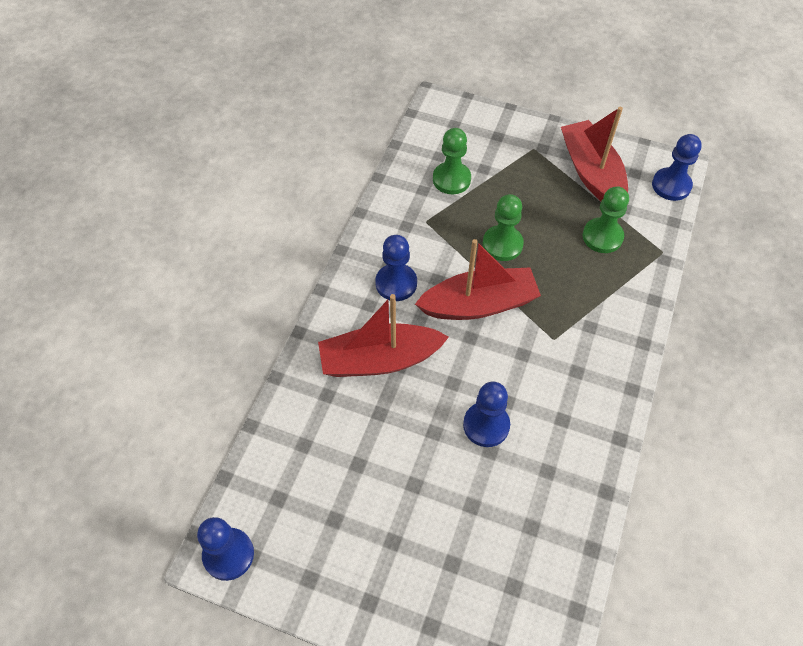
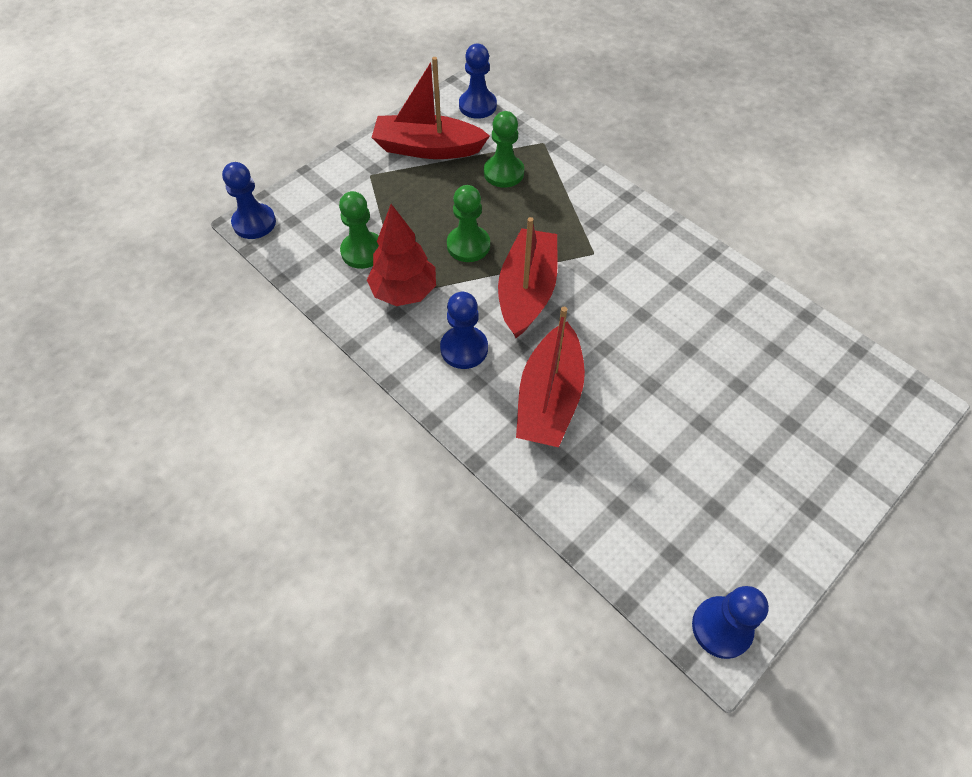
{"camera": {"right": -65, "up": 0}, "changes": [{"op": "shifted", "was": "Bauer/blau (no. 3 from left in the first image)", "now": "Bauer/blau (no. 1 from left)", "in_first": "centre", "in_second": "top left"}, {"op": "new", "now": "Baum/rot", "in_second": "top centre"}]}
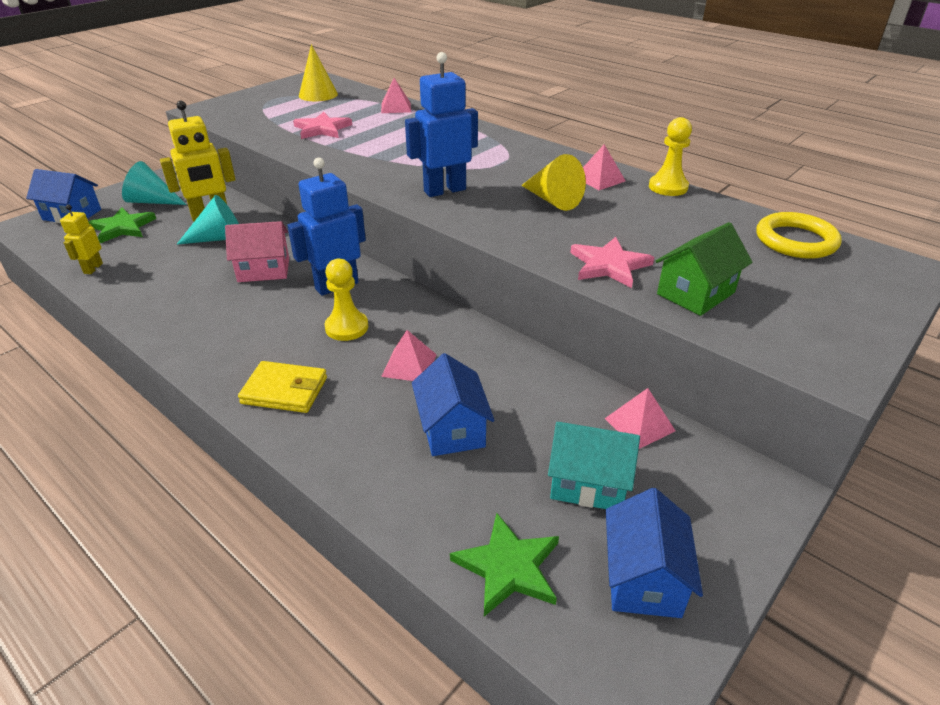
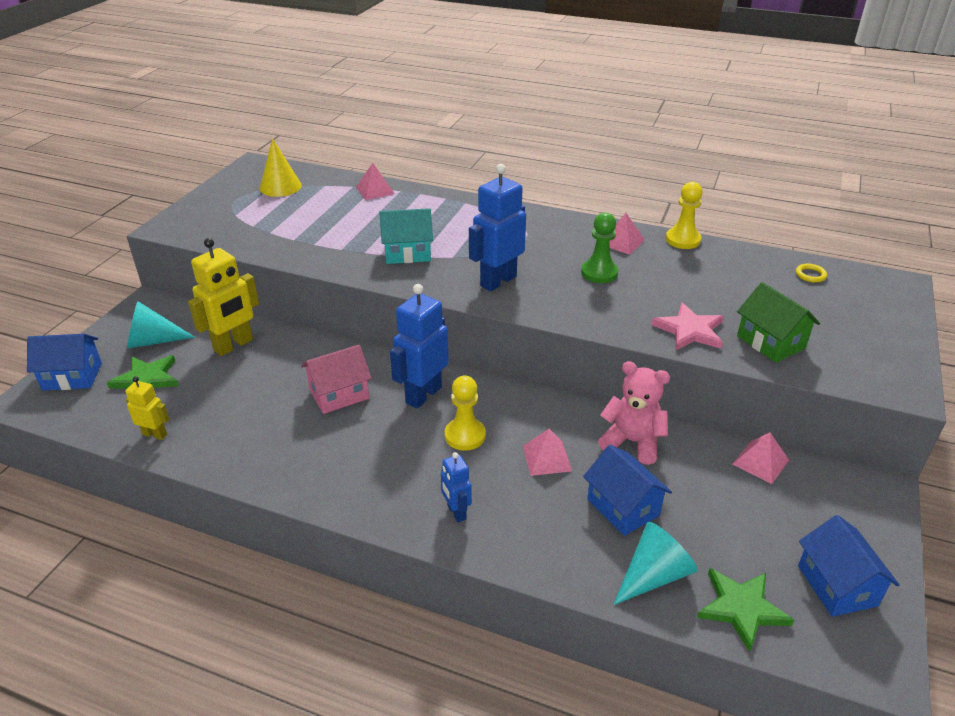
{"camera": {"right": -20, "up": 0}, "changes": [{"op": "rotated", "was": "Roboter/gelb (no. 1 from left)", "in_first": "middle left", "in_second": "middle left", "clockwise": 120}, {"op": "shifted", "was": "Haus/türkis", "in_first": "centre", "in_second": "top centre"}, {"op": "swapped", "was": "Geldbörse/gelb", "now": "Roboter/blau (no. 2 from left)", "in_first": "middle left", "in_second": "bottom centre"}, {"op": "swapped", "was": "Kegel/gelb (no. 2 from left)", "now": "Bauer/grün", "in_first": "top centre", "in_second": "centre"}, {"op": "new", "now": "Teddybär/rosa", "in_second": "centre"}, {"op": "shifted", "was": "Kegel/türkis (no. 2 from left)", "in_first": "top left", "in_second": "bottom right"}, {"op": "rotated", "was": "Haus/grün", "in_first": "middle right", "in_second": "middle right", "clockwise": -60}, {"op": "scaled", "was": "Ring/gelb", "in_first": "middle right", "in_second": "middle right", "ratio": 0.45}, {"op": "gone", "was": "Stern/rosa (no. 1 from left)", "in_first": "top centre"}]}
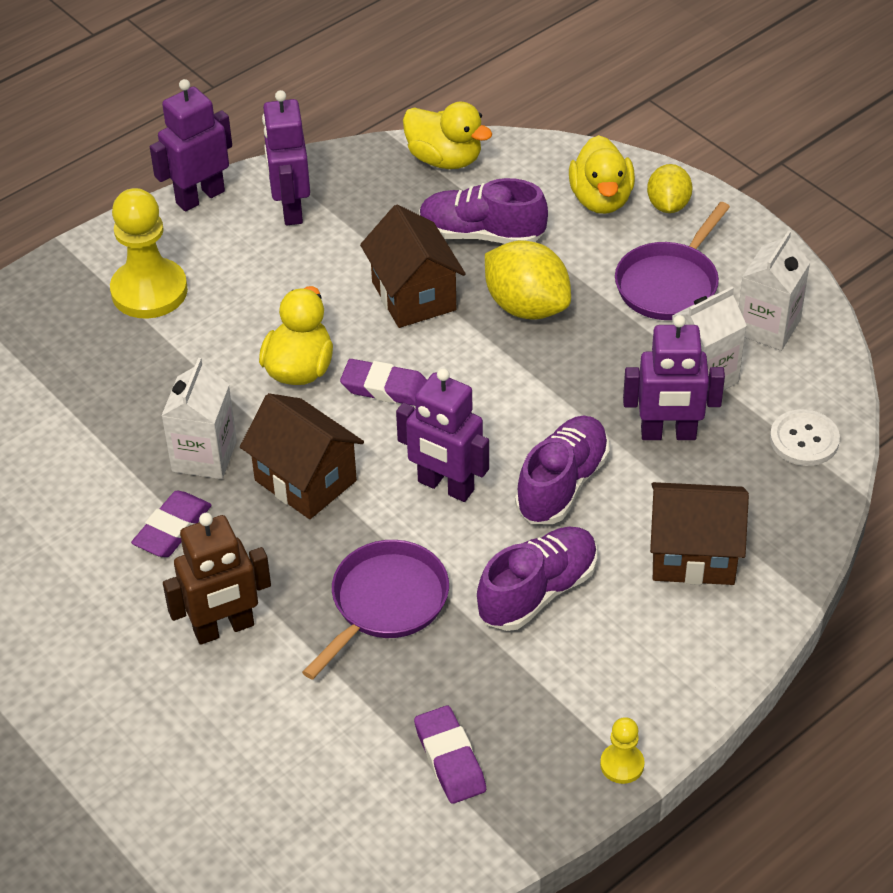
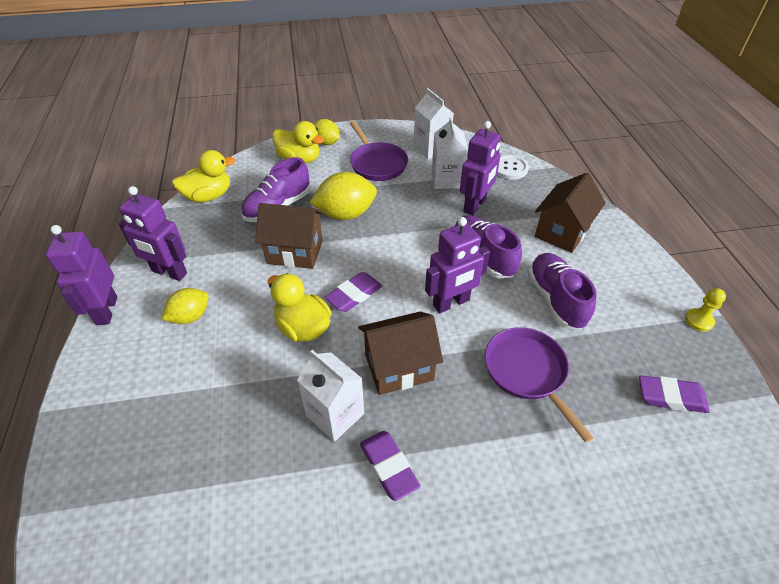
{"camera": {"right": -60, "up": 0}, "changes": [{"op": "new", "now": "Zitrone/gelb (no. 1 from left)", "in_second": "middle left"}, {"op": "gone", "was": "Bauer/gelb (no. 1 from left)", "in_first": "top left"}, {"op": "gone", "was": "Roboter/braun", "in_first": "middle left"}]}
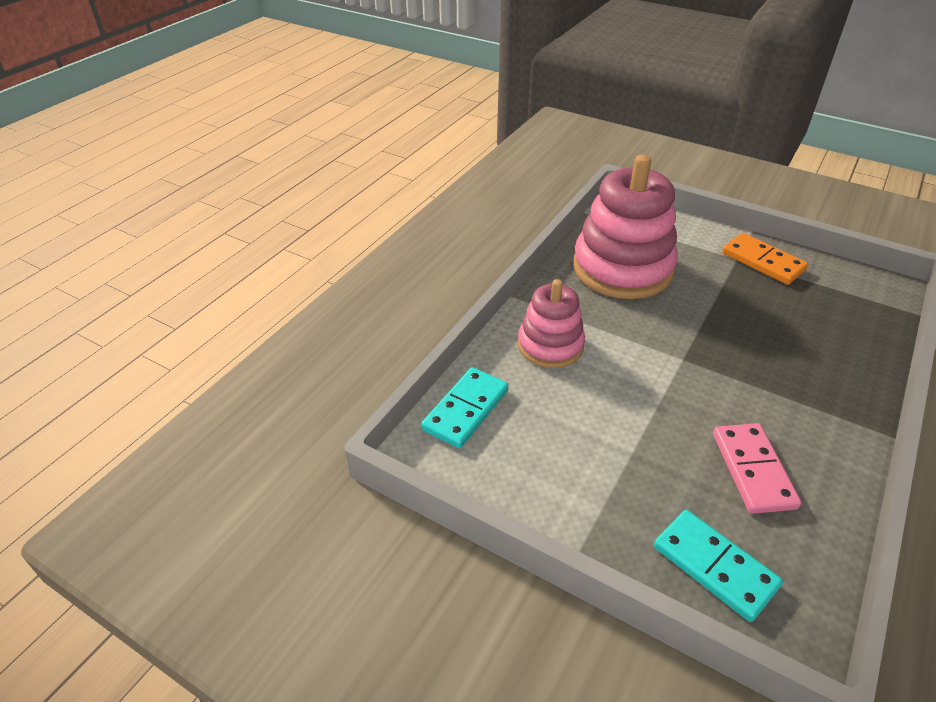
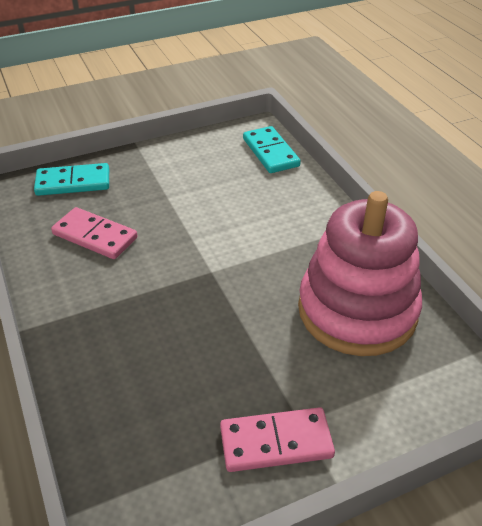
{"camera": {"right": 125, "up": 0}, "changes": [{"op": "repainted", "was": "Dominostein/orange", "now": "Dominostein/rosa (no. 2 from left)", "in_first": "middle right", "in_second": "bottom centre"}, {"op": "gone", "was": "Stapelspielzeug/rosa (no. 1 from left)", "in_first": "centre"}]}
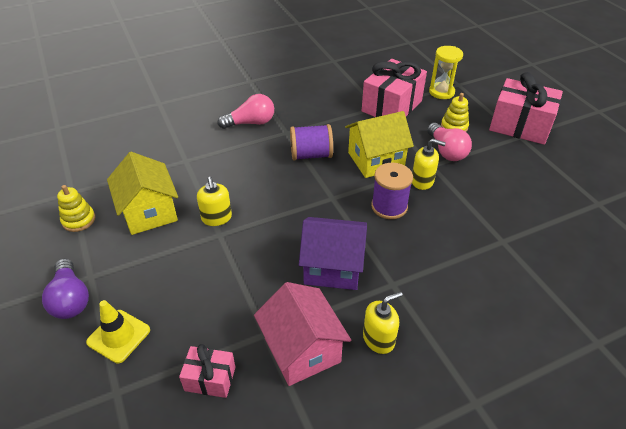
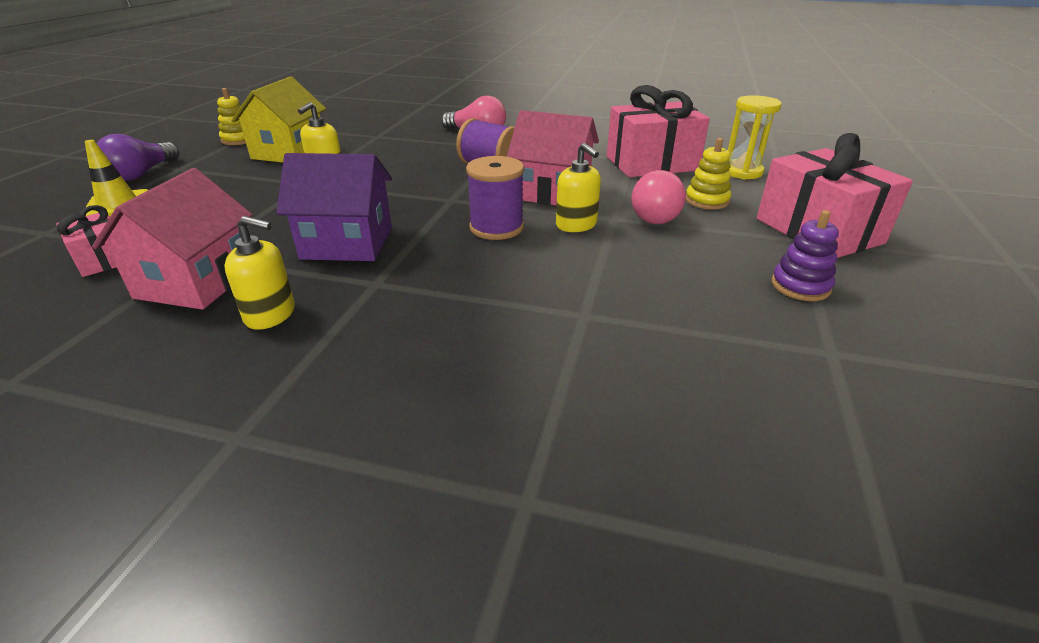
{"camera": {"right": 40, "up": -10}, "changes": [{"op": "rotated", "was": "Haus/lila", "in_first": "centre", "in_second": "top left", "clockwise": -45}, {"op": "repainted", "was": "Haus/gelb (no. 2 from left)", "now": "Haus/rosa (no. 2 from left)", "in_first": "centre", "in_second": "top centre"}, {"op": "new", "now": "Stapelspielzeug/lila", "in_second": "middle right"}]}
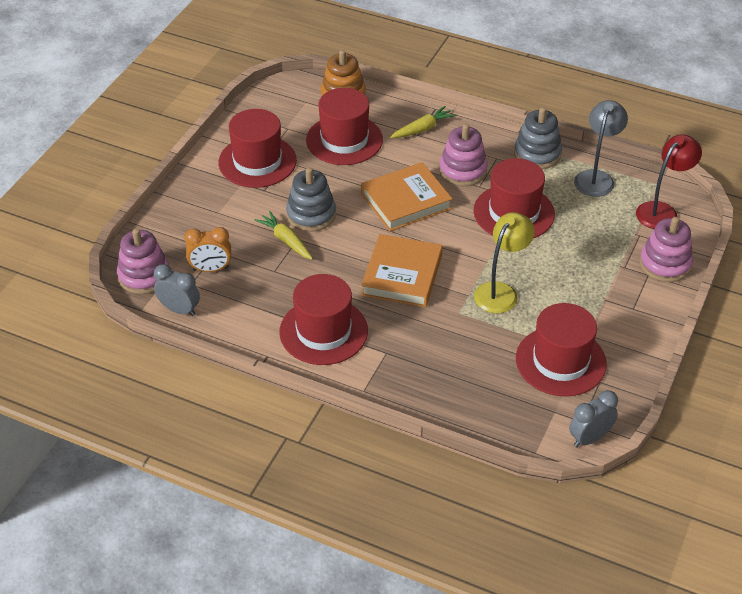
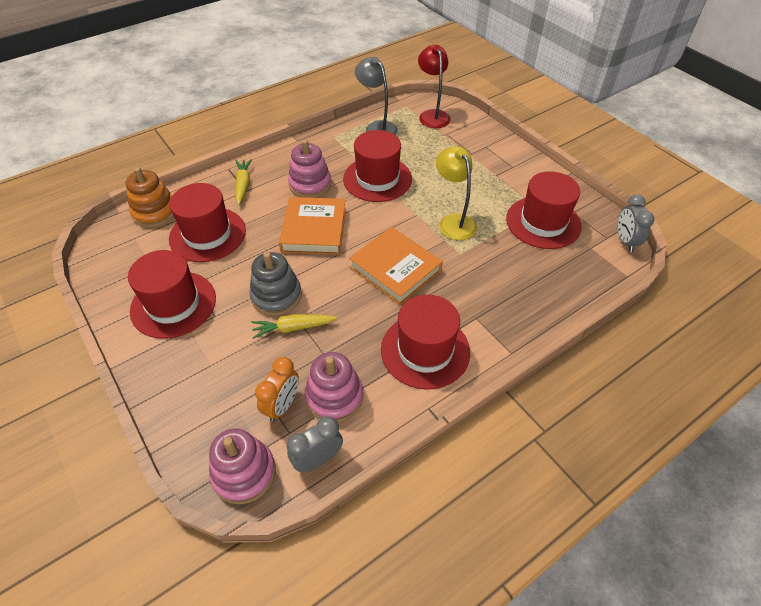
{"camera": {"right": -60, "up": 5}, "changes": [{"op": "shifted", "was": "Stapelspielzeug/rosa (no. 3 from left)", "in_first": "middle right", "in_second": "centre"}, {"op": "gone", "was": "Stapelspielzeug/grau (no. 2 from left)", "in_first": "top right"}]}
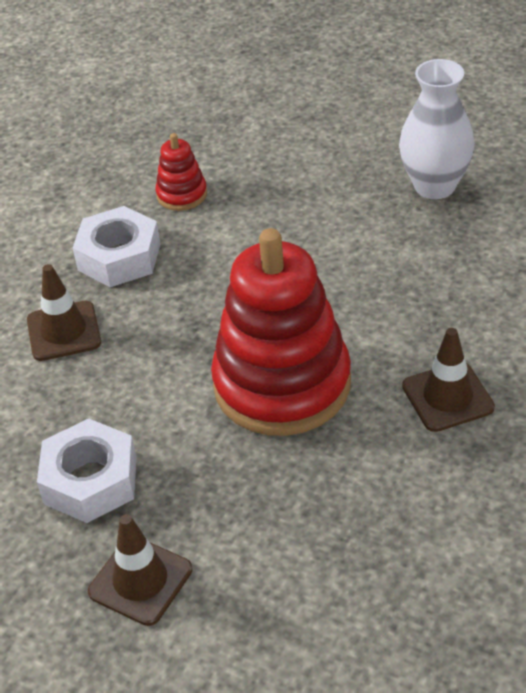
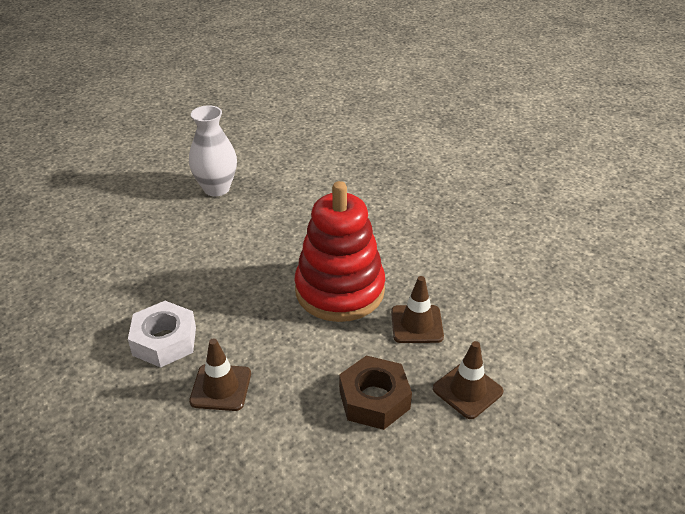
{"camera": {"right": -75, "up": -5}, "changes": [{"op": "repainted", "was": "Sechskantmutter/weiß (no. 1 from left)", "now": "Sechskantmutter/braun", "in_first": "bottom left", "in_second": "bottom centre"}, {"op": "shifted", "was": "Leitkegel/braun (no. 3 from left in the first image)", "now": "Leitkegel/braun (no. 2 from left)", "in_first": "middle right", "in_second": "centre"}, {"op": "gone", "was": "Stapelspielzeug/rot (no. 1 from left)", "in_first": "top centre"}]}
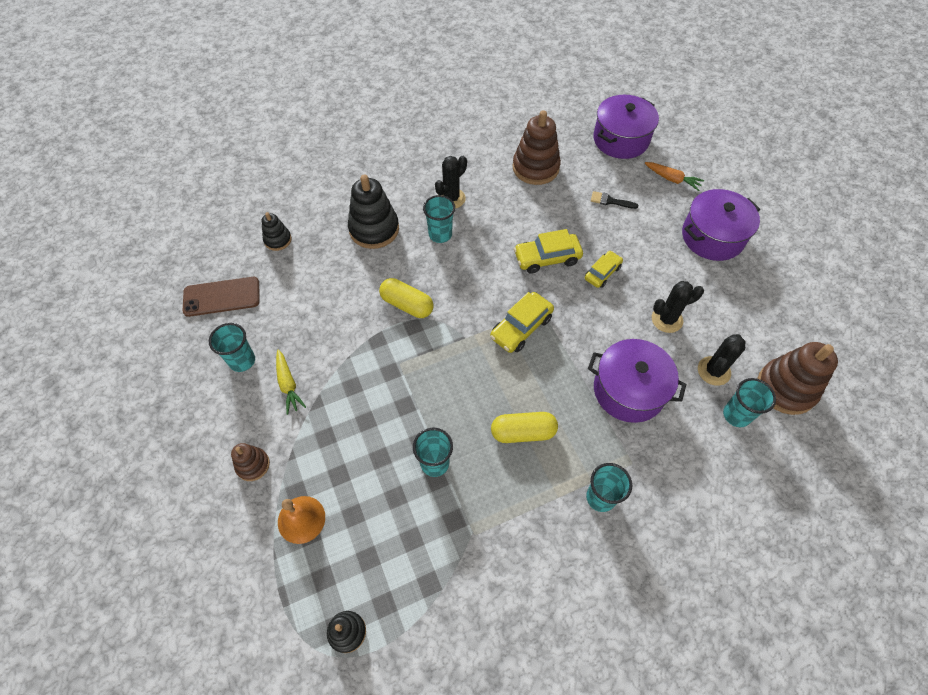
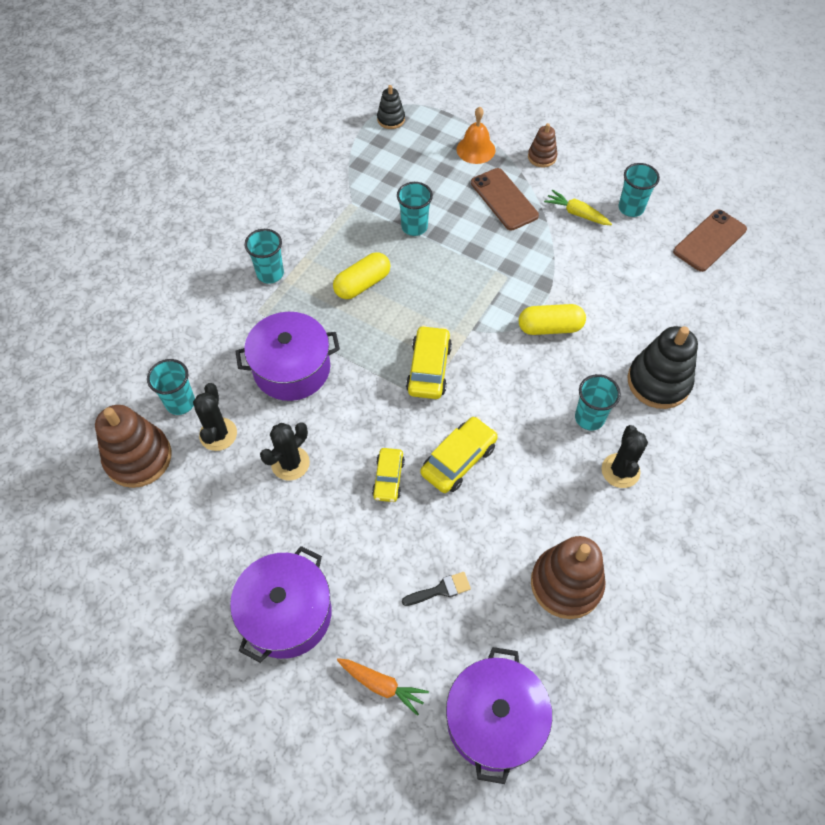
{"camera": {"right": 145, "up": 0}, "changes": [{"op": "rotated", "was": "Karotte/orange", "in_first": "top right", "in_second": "bottom centre", "clockwise": -150}, {"op": "new", "now": "Handy/braun (no. 1 from left)", "in_second": "top centre"}, {"op": "gone", "was": "Stapelspielzeug/schwarz (no. 1 from left)", "in_first": "top left"}]}
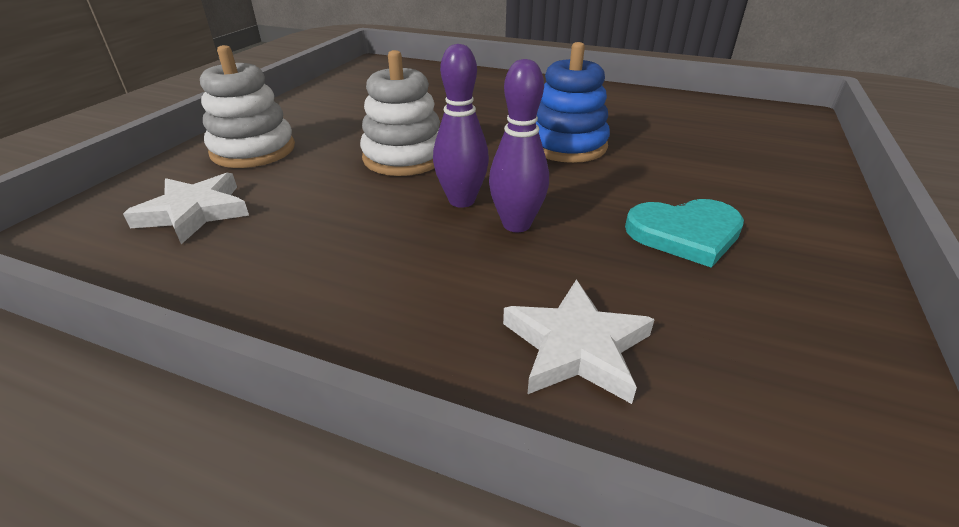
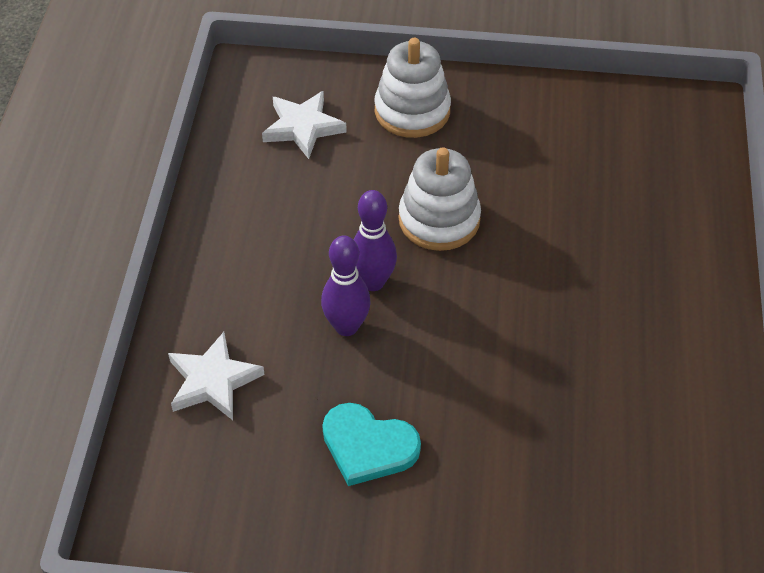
{"camera": {"right": 75, "up": 15}, "changes": [{"op": "rotated", "was": "Herz/türkis", "in_first": "middle right", "in_second": "bottom centre", "clockwise": -45}, {"op": "gone", "was": "Stapelspielzeug/blau", "in_first": "top centre"}]}
